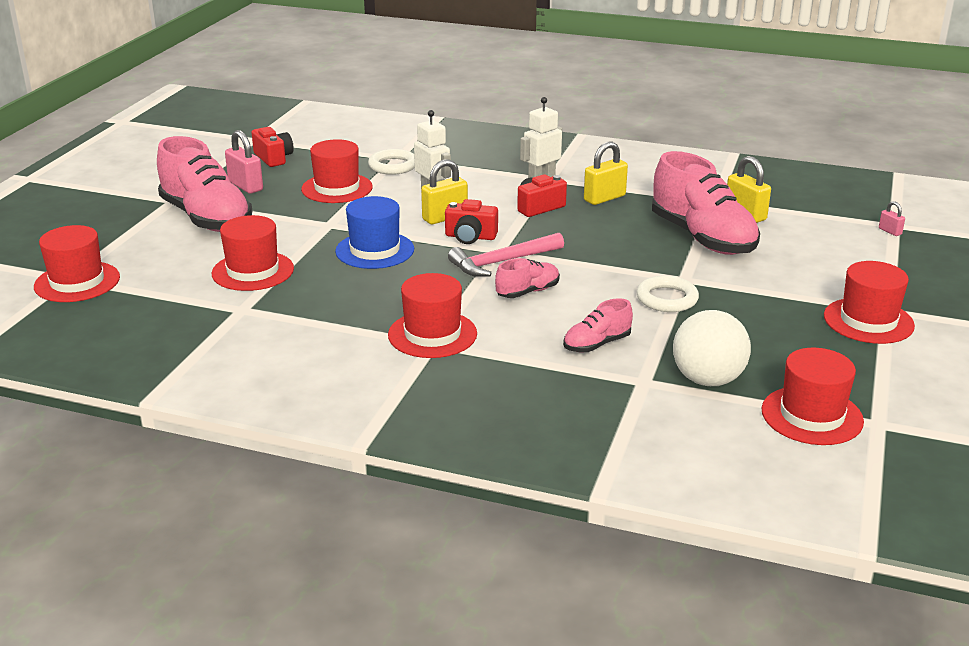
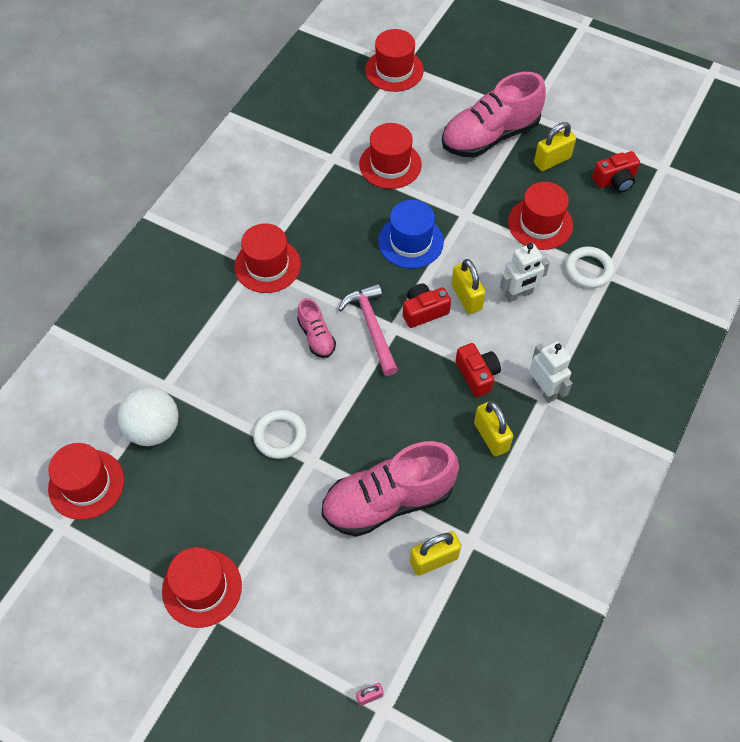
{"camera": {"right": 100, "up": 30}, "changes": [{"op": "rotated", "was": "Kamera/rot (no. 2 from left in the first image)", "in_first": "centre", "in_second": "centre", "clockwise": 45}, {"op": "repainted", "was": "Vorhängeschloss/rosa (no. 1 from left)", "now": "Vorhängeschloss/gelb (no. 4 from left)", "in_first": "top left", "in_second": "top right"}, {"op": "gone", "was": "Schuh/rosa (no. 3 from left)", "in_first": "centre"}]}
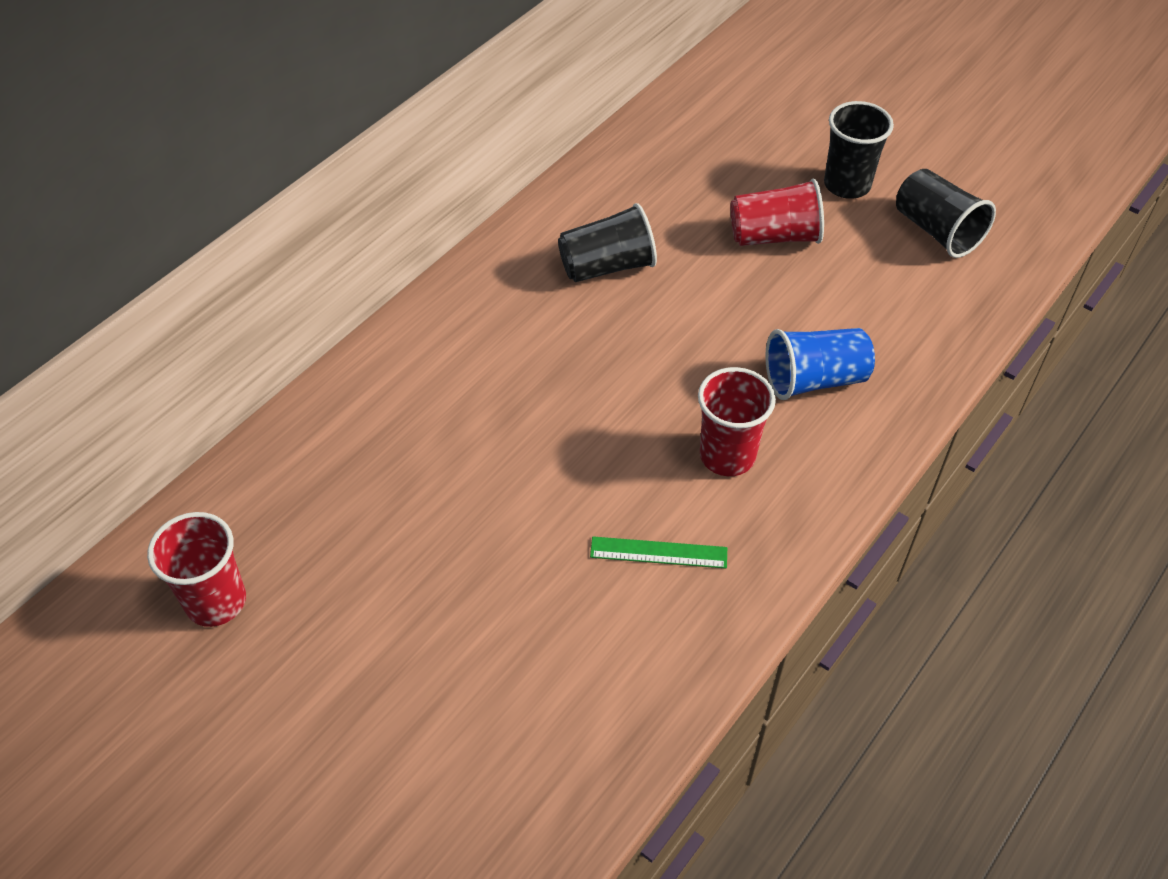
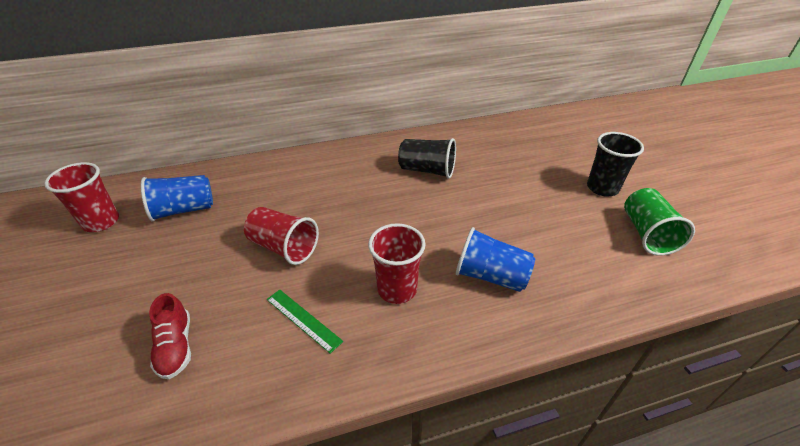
{"camera": {"right": 35, "up": -10}, "changes": [{"op": "new", "now": "Becher/blau (no. 1 from left)", "in_second": "middle left"}, {"op": "new", "now": "Schuh/rot", "in_second": "bottom left"}, {"op": "shifted", "was": "Becher/rot (no. 3 from left in the first image)", "now": "Becher/rot (no. 2 from left)", "in_first": "top centre", "in_second": "centre"}, {"op": "repainted", "was": "Becher/schwarz (no. 3 from left)", "now": "Becher/grün", "in_first": "top right", "in_second": "middle right"}]}
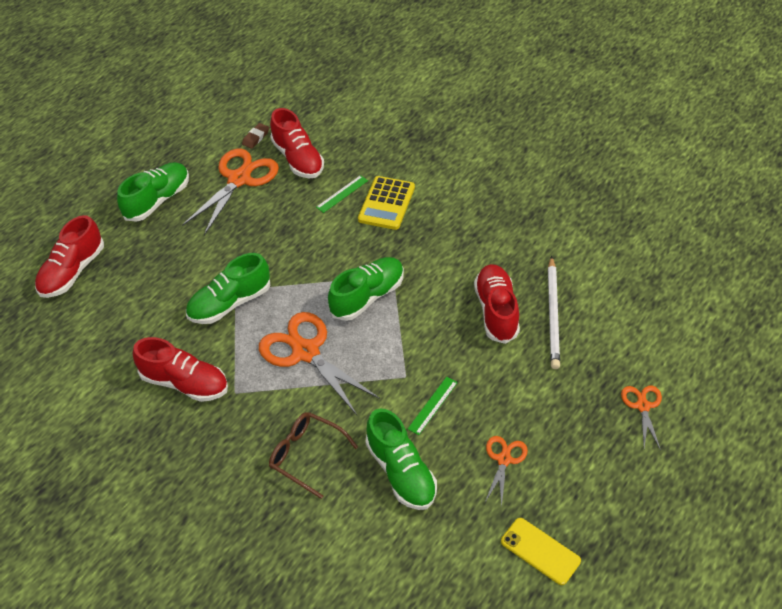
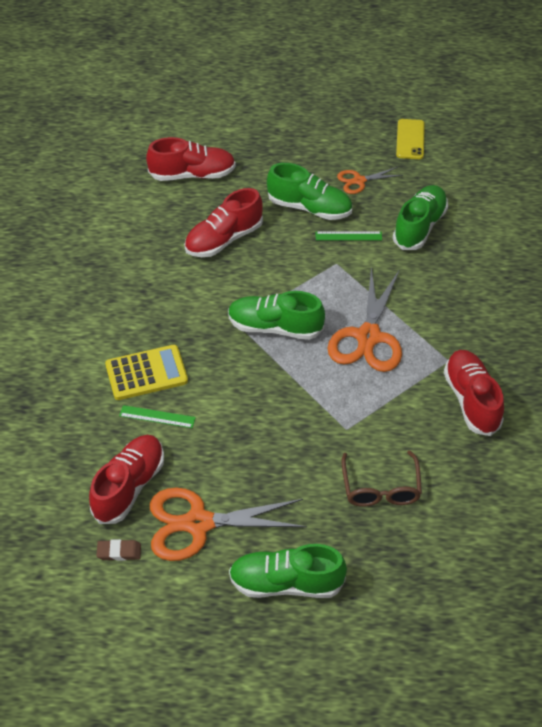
{"camera": {"right": -125, "up": 0}, "changes": [{"op": "shifted", "was": "Schuh/rot (no. 1 from left in the first image)", "now": "Schuh/rot (no. 2 from left)", "in_first": "middle left", "in_second": "top centre"}, {"op": "shifted", "was": "Schuh/grün (no. 2 from left in the first image)", "now": "Schuh/grün (no. 3 from left)", "in_first": "middle left", "in_second": "top centre"}, {"op": "shifted", "was": "Brille/braun", "in_first": "bottom centre", "in_second": "middle right"}, {"op": "gone", "was": "Bleistift/weiß", "in_first": "middle right"}, {"op": "gone", "was": "Schere/orange (no. 4 from left)", "in_first": "bottom right"}]}
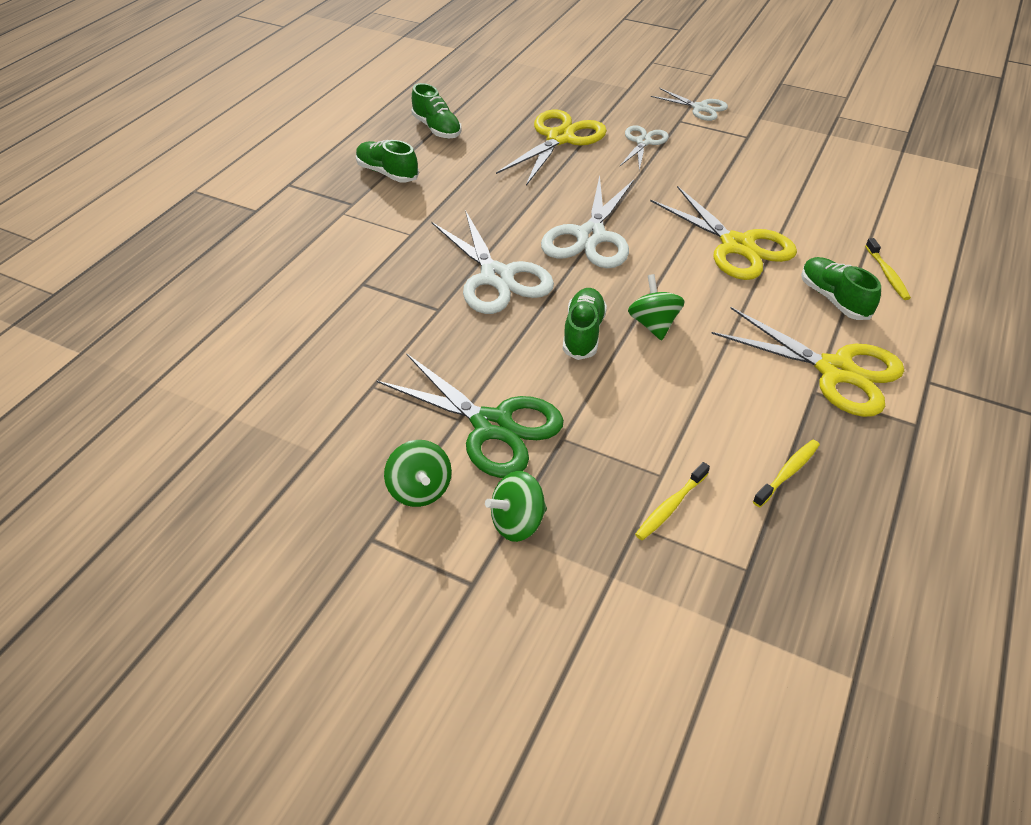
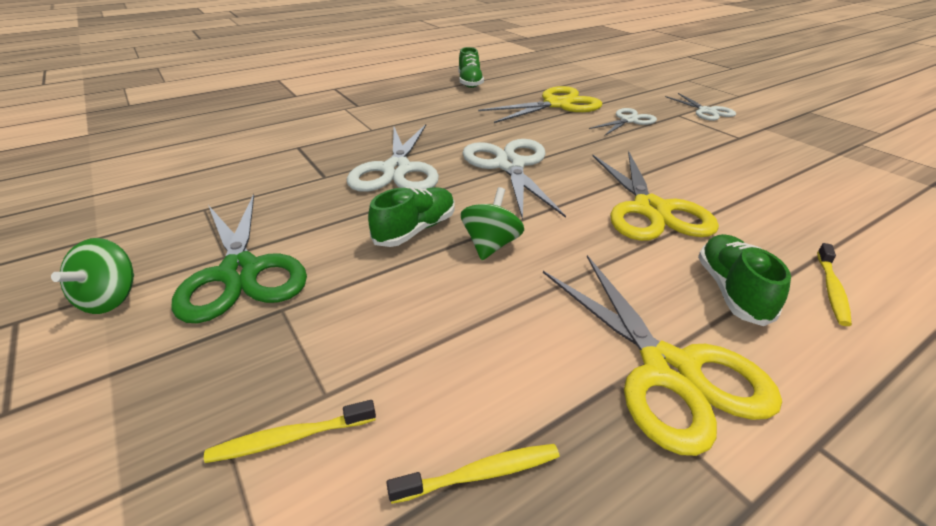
{"camera": {"right": 30, "up": -10}, "changes": [{"op": "rotated", "was": "Schere/weiß (no. 2 from left)", "in_first": "top centre", "in_second": "centre", "clockwise": 120}, {"op": "gone", "was": "Schuh/grün (no. 1 from left)", "in_first": "top centre"}, {"op": "gone", "was": "Kreisel/grün (no. 2 from left)", "in_first": "centre"}]}
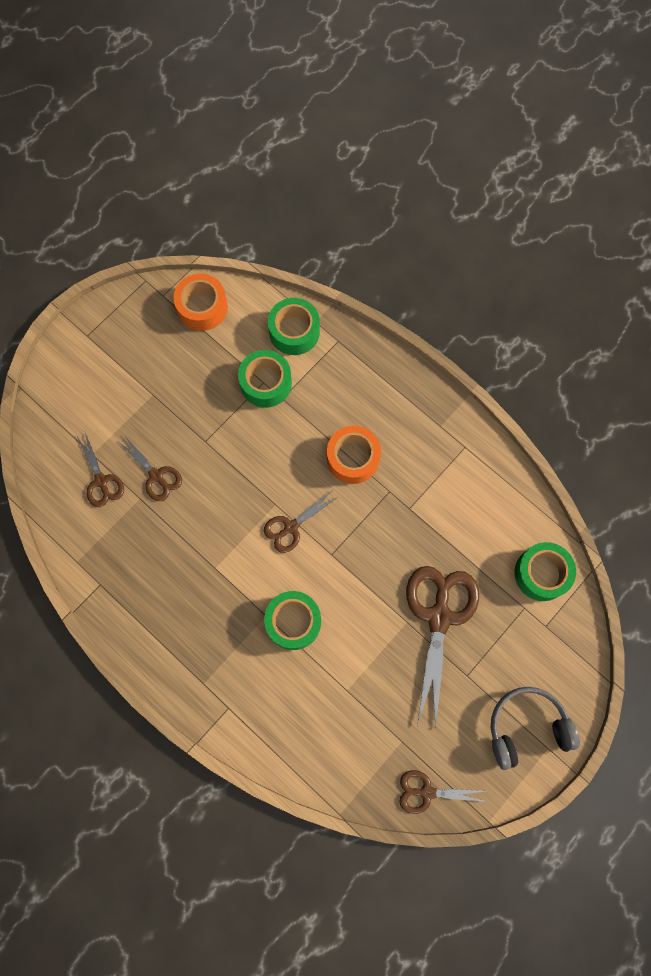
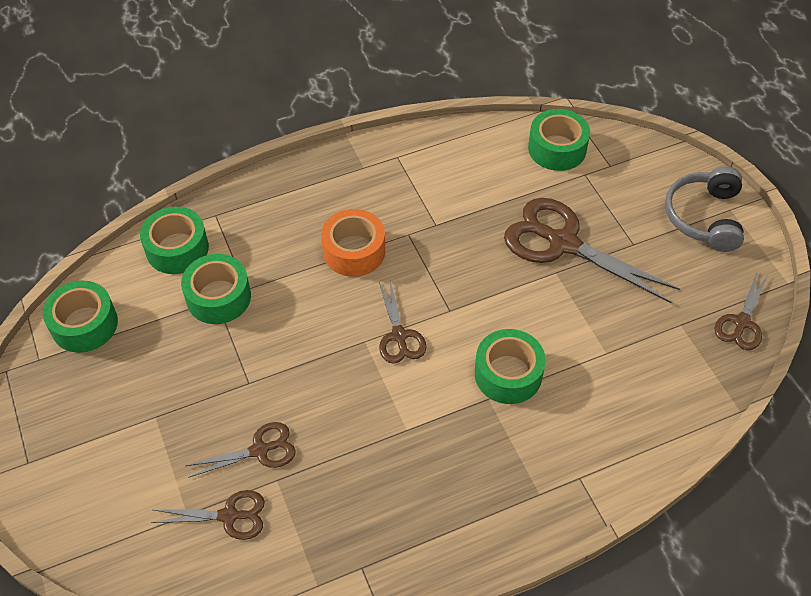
{"camera": {"right": -65, "up": -20}, "changes": [{"op": "repainted", "was": "Klebeband/orange (no. 1 from left)", "now": "Klebeband/grün (no. 1 from left)", "in_first": "top left", "in_second": "middle left"}]}
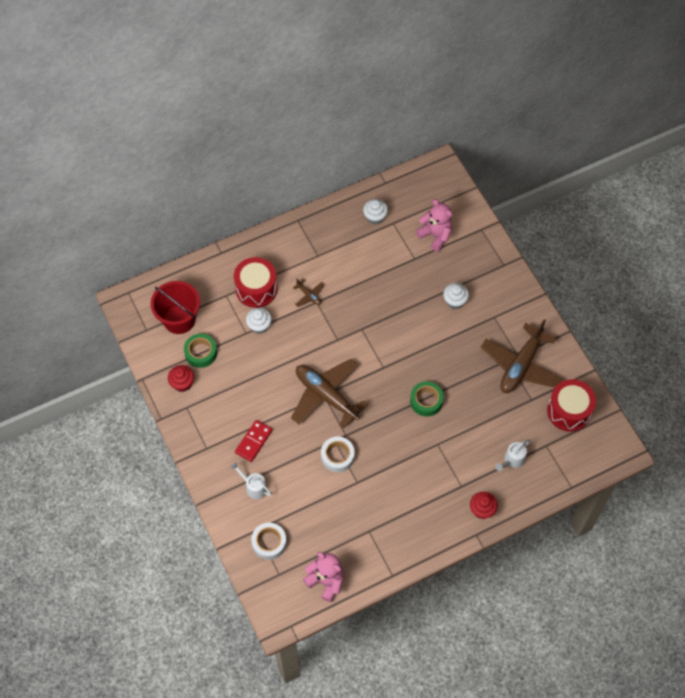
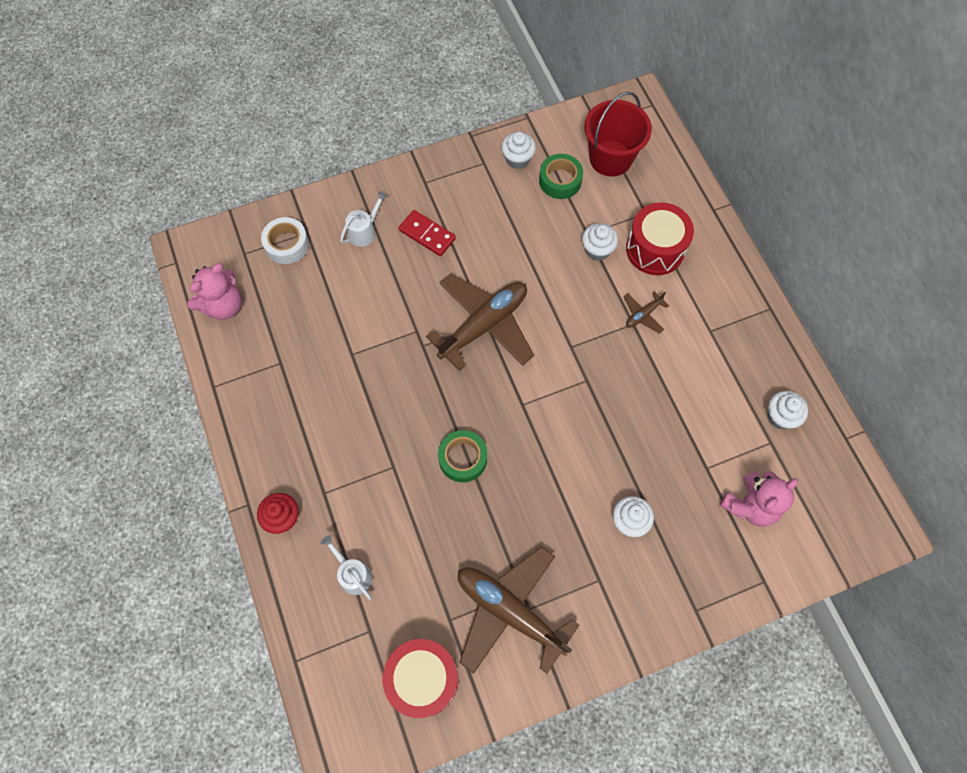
{"camera": {"right": 95, "up": 5}, "changes": [{"op": "repainted", "was": "Muffin/rot (no. 1 from left)", "now": "Muffin/weiß (no. 1 from left)", "in_first": "middle left", "in_second": "top centre"}, {"op": "gone", "was": "Klebeband/weiß (no. 2 from left)", "in_first": "centre"}]}
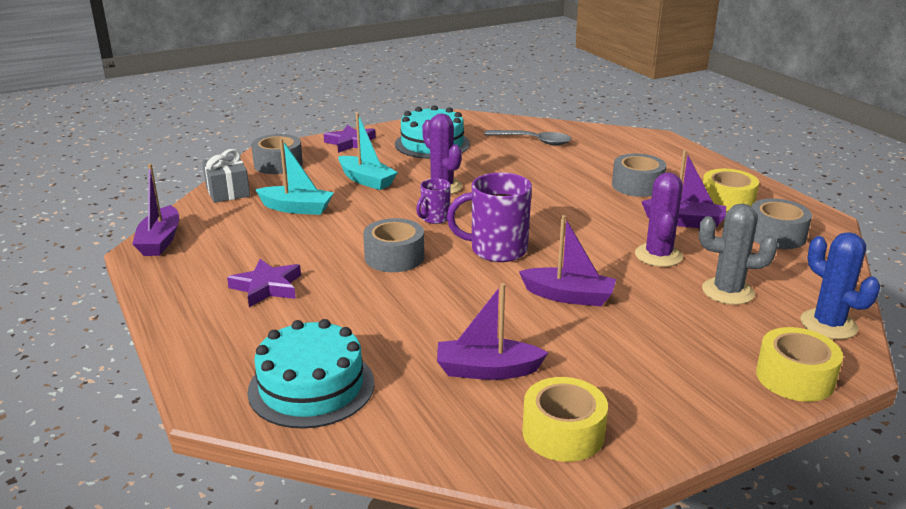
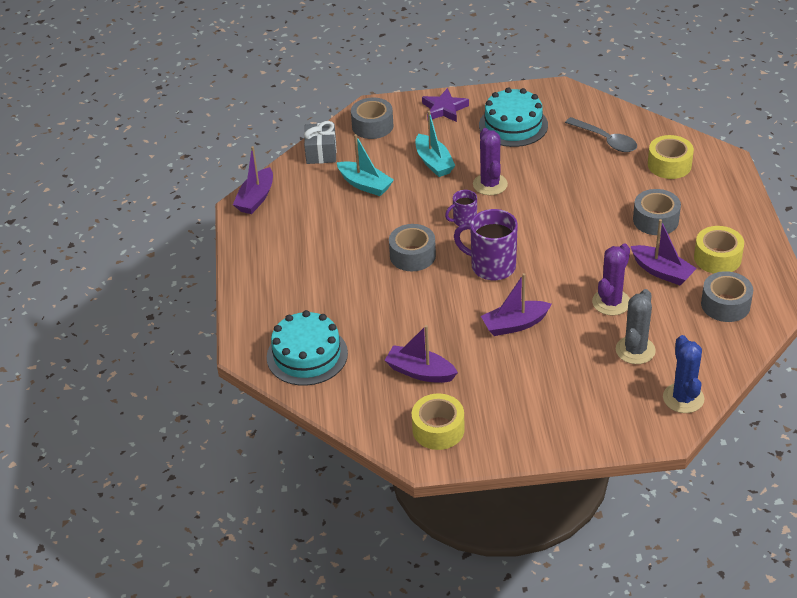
{"camera": {"right": 25, "up": 15}, "changes": [{"op": "rotated", "was": "Boot/lila (no. 3 from left)", "in_first": "centre", "in_second": "centre", "clockwise": 120}, {"op": "rotated", "was": "Kaktus/grau", "in_first": "middle right", "in_second": "middle right", "clockwise": 75}, {"op": "shifted", "was": "Klebeband/gelb (no. 3 from left in the first image)", "now": "Klebeband/gelb (no. 2 from left)", "in_first": "bottom right", "in_second": "top right"}, {"op": "gone", "was": "Stern/lila (no. 1 from left)", "in_first": "middle left"}]}
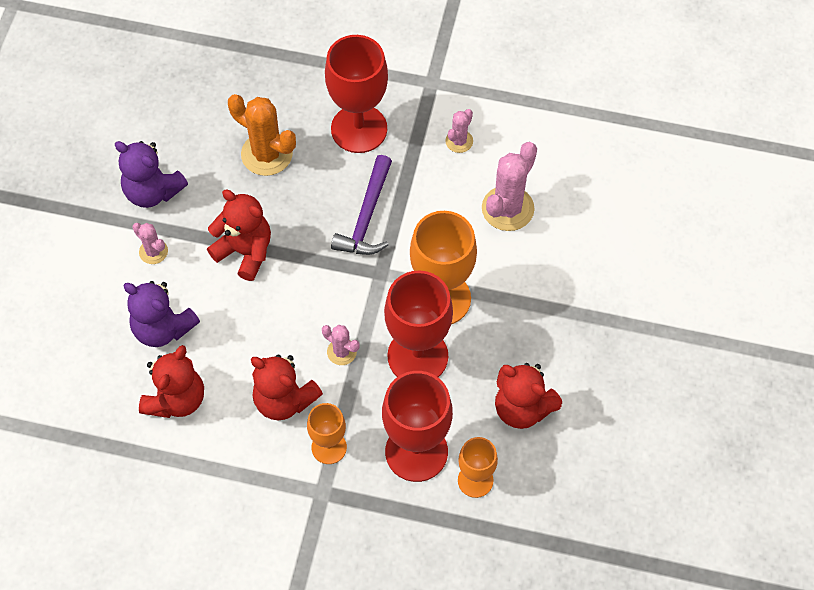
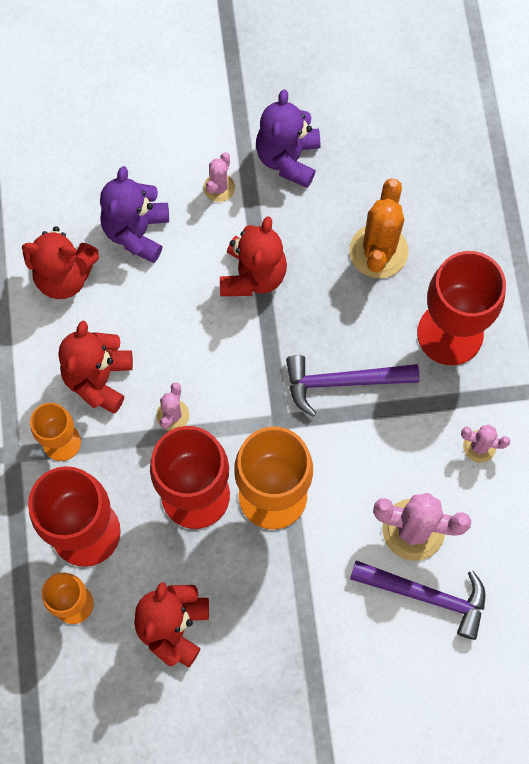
{"camera": {"right": 70, "up": 10}, "changes": [{"op": "new", "now": "Hammer/lila (no. 2 from left)", "in_second": "bottom right"}]}
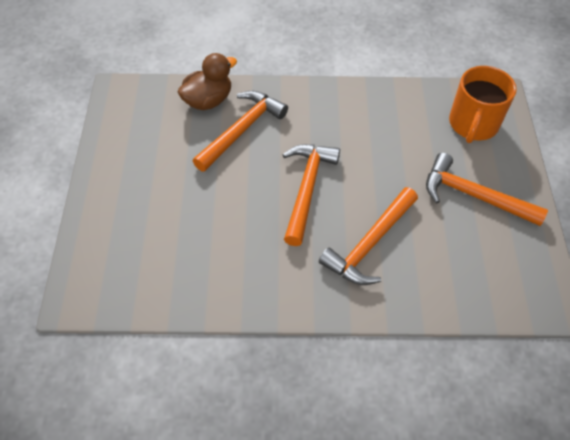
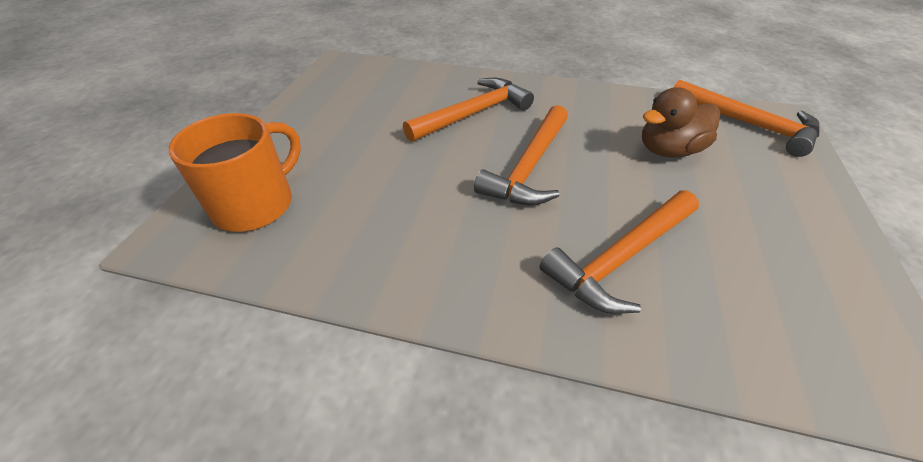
{"camera": {"right": -165, "up": -10}, "changes": [{"op": "shifted", "was": "Ente/braun", "in_first": "top centre", "in_second": "top right"}, {"op": "shifted", "was": "Hammer/orange (no. 4 from left)", "in_first": "middle right", "in_second": "top right"}]}
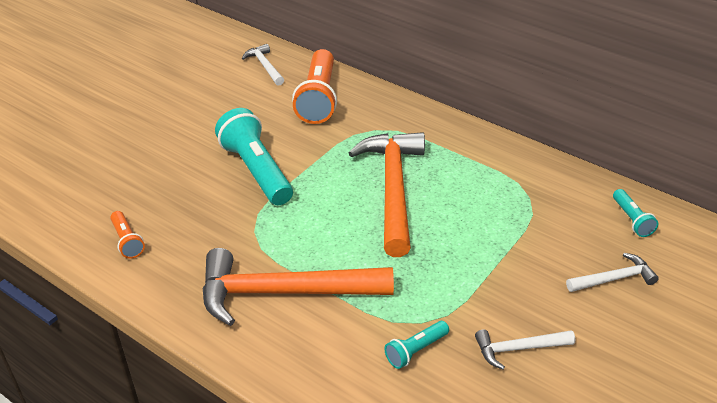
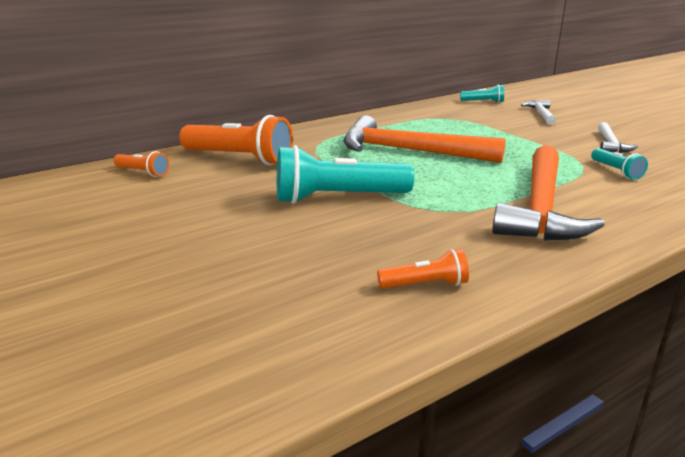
{"camera": {"right": -70, "up": -15}, "changes": [{"op": "swapped", "was": "Hammer/weiß (no. 1 from left)", "now": "Taschenlampe/orange (no. 1 from left)", "in_first": "top centre", "in_second": "middle left"}]}
